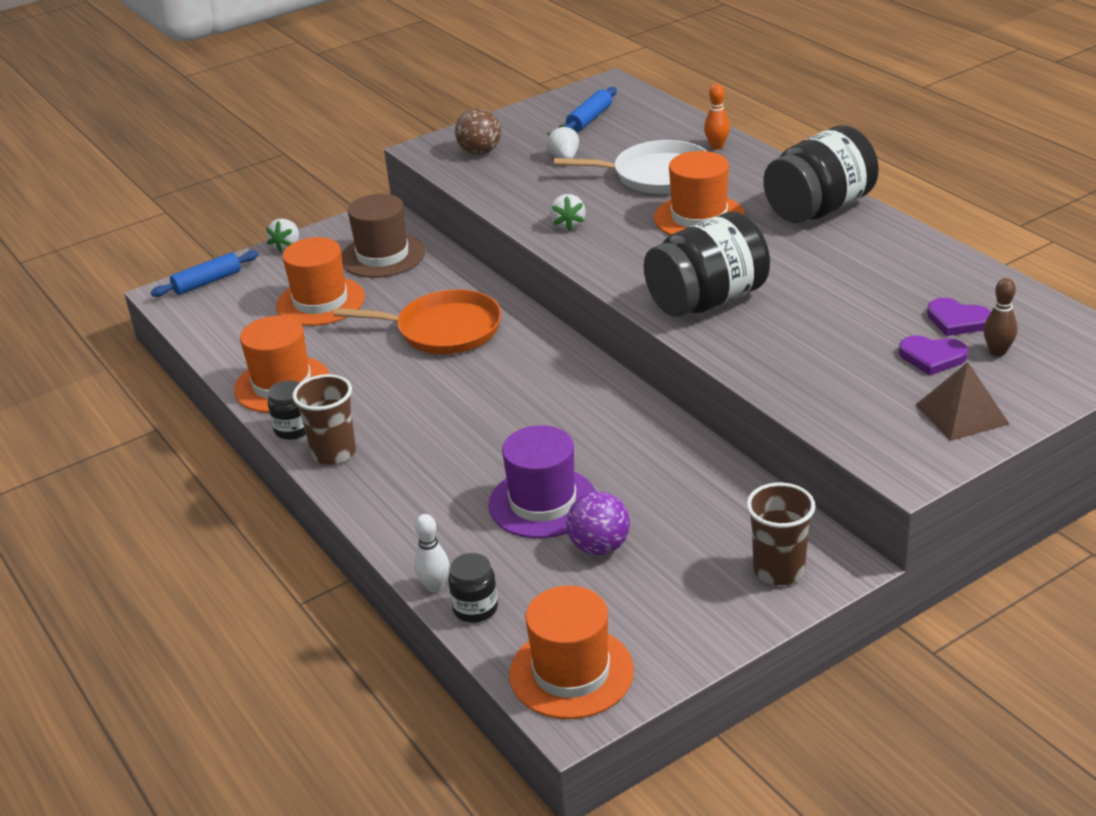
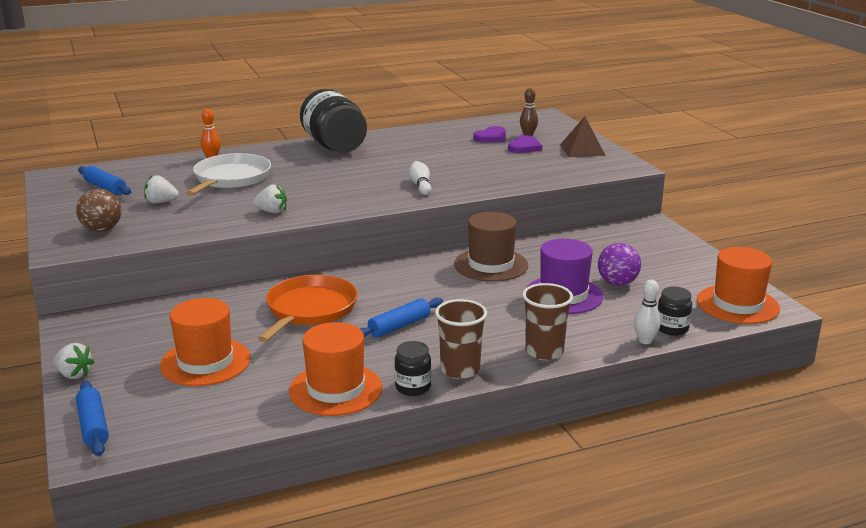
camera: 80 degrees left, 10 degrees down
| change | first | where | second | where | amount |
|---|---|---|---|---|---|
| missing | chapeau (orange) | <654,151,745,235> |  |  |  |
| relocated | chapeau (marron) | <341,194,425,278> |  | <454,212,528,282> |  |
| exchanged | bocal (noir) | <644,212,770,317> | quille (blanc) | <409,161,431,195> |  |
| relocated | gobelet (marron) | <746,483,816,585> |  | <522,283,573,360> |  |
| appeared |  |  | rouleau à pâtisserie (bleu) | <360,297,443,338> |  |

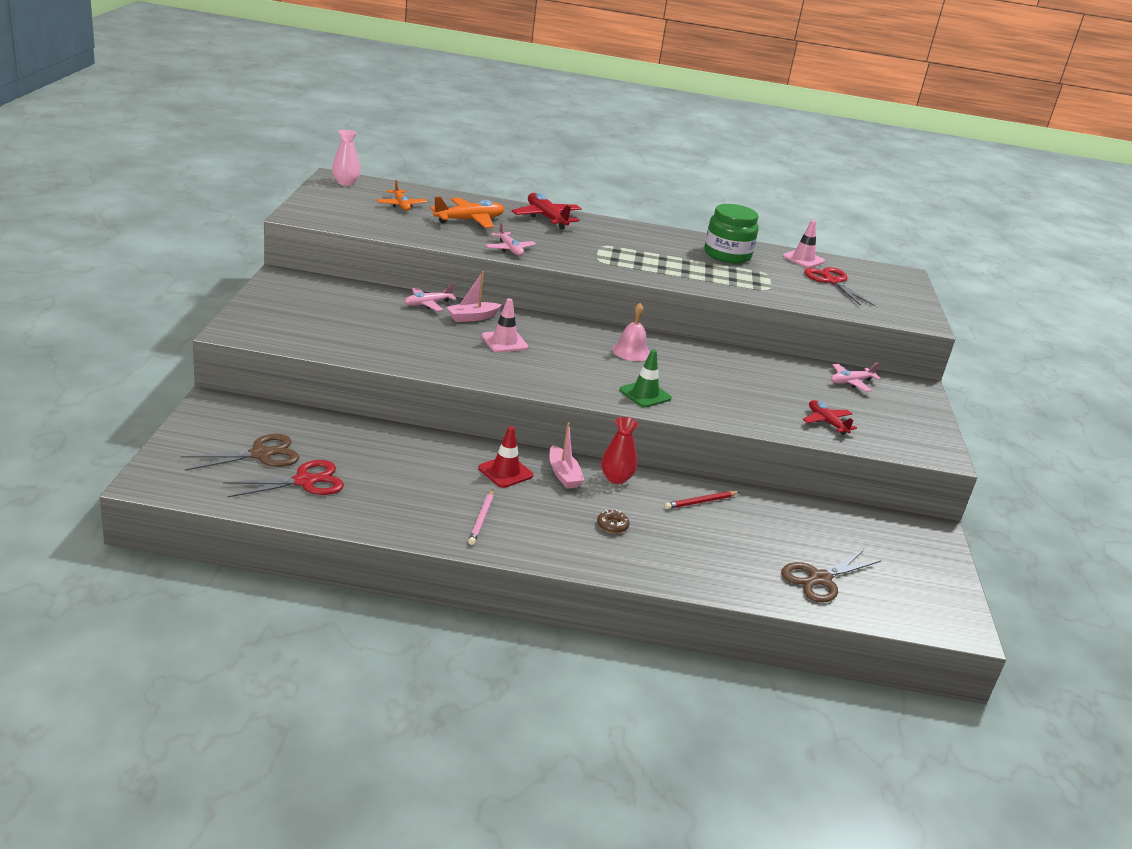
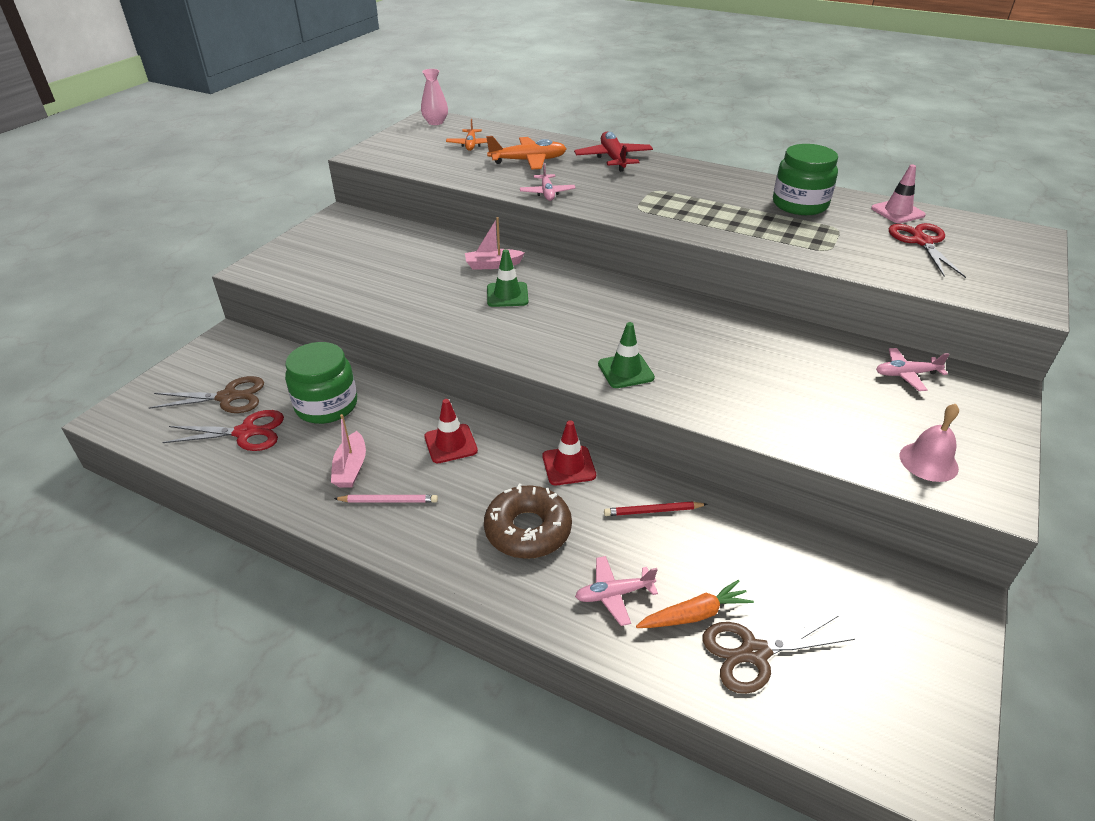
camera: 25 degrees right, 10 degrees up
| change | first | where | second | where | amount |
|---|---|---|---|---|---|
| relocated | avion (rose) | <404,283,456,311> |  | <575,556,658,626> |  |
| colour | cône de chantier (rose) | <481,298,528,352> | cône de chantier (vert) | <487,249,528,307> |  |
| relocated | cloche (rose) | <612,303,650,361> |  | <900,404,959,482> |  |
| missing | avion (rouge) | <803,400,857,435> |  |  |  |
| exchanged | vase (rouge) | <601,417,638,484> | cône de chantier (rouge) | <543,420,596,485> |  |
| relocated | bateau (rose) | <549,422,585,489> |  | <331,414,366,487> |  |
| spun | crayon (rose) | <468,490,494,545> |  | <334,495,438,503> | 120 degrees counterclockwise |
| size | beignet (marron) | <597,510,629,533> |  | <484,483,572,559> | x2.32 |
| appeared |  |  | bocal (vert) | <285,342,357,424> |  |
| appeared |  |  | carotte (orange) | <636,580,754,628> |  |

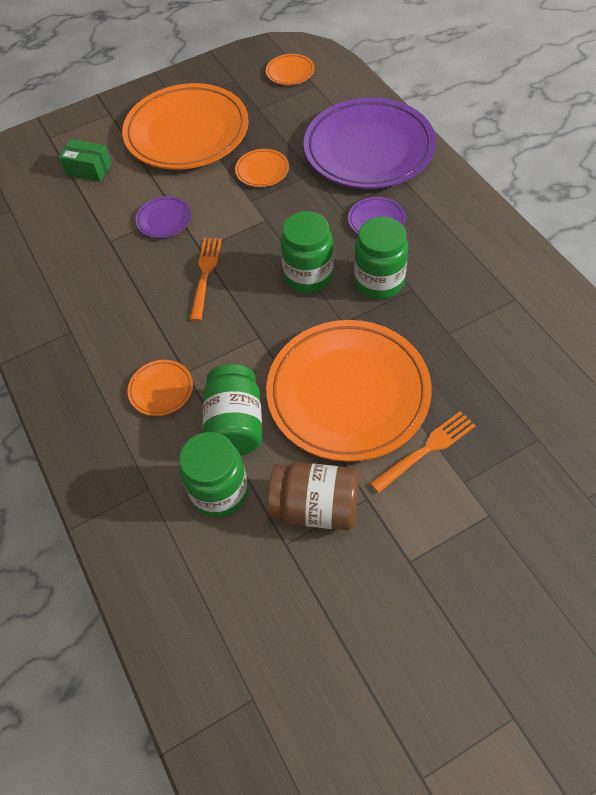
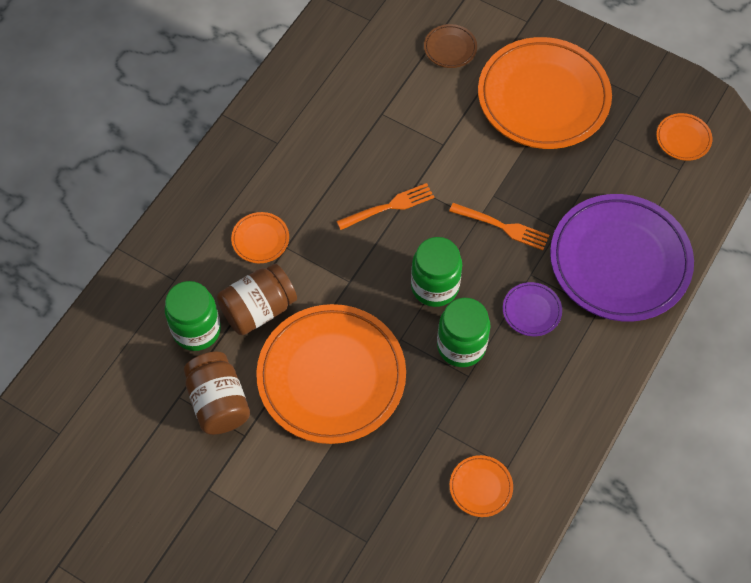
camera: 55 degrees right, 5 degrees up
| change | first | where | second | where | amount |
|---|---|---|---|---|---|
| exchanged | boîte (vert) | <59,139,112,182> | assiette (marron) | <424,24,477,68> |  |
| relocated | assiette (orange) | <235,149,289,187> |  | <450,455,513,517> |  |
| missing | assiette (violet) | <135,196,192,238> |  |  |  |
| colour | bocal (vert) | <203,364,263,456> | bocal (marron) | <217,264,297,335> |  |
| relocated | fourchette (orange) | <370,411,476,493> |  | <449,203,549,250> |  |

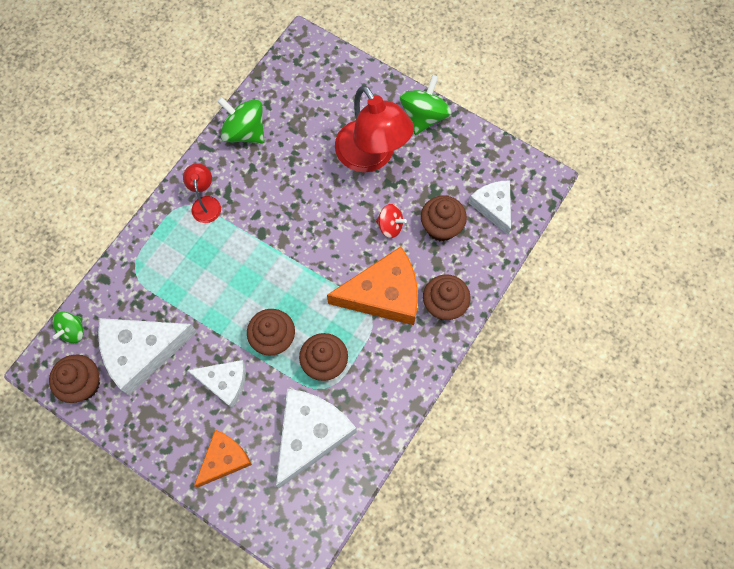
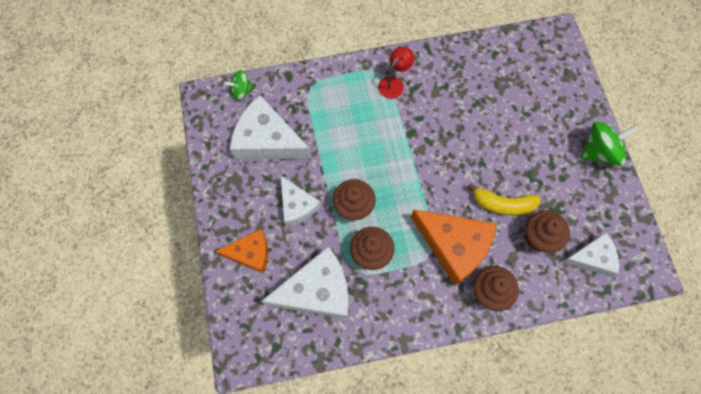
camera: 45 degrees right, 0 degrees up
| change | first | where | second | where | amount |
|---|---|---|---|---|---|
| missing | lampe (rouge) | <335,85,414,172> |  |  |  |
| missing | toupie (vert) | <217,97,264,143> |  |  |  |
| spun | fromage (blanc) | <469,181,511,235> |  | <562,232,619,276> | 60 degrees clockwise |
| exchanged | toupie (rouge) | <376,204,407,238> | banane (jaune) | <468,183,541,216> |  |
| missing | muffin (marron) | <49,354,100,403> |  |  |  |

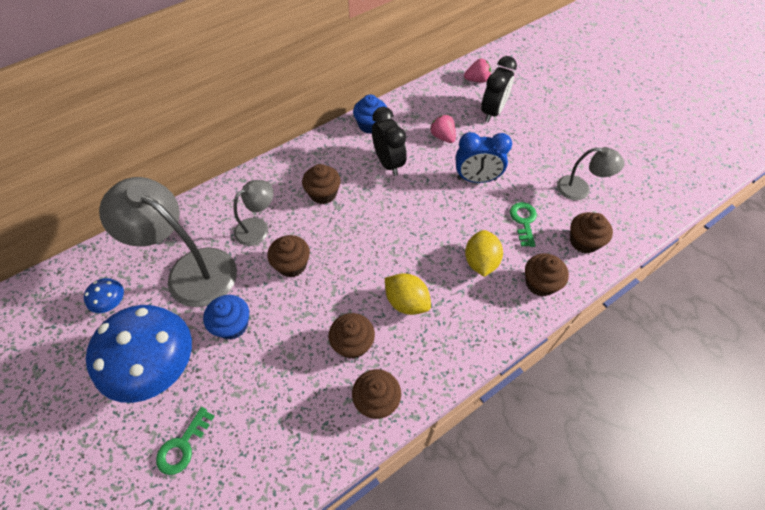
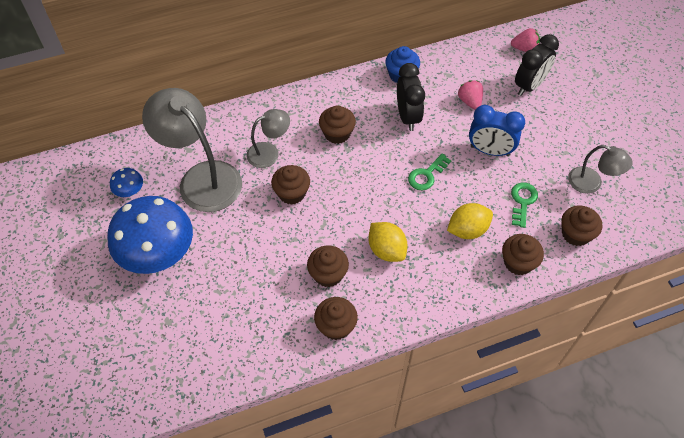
camera: 15 degrees right, 0 degrees up
| change | first | where | second | where | amount |
|---|---|---|---|---|---|
| spun | citron (jaune) | <465,230,503,277> |  | <447,203,493,239> | 45 degrees clockwise |
| missing | muffin (bleu) | <203,295,249,340> |  |  |  |
| relocated | clé (vert) | <156,407,214,475> |  | <408,154,452,190> |  |

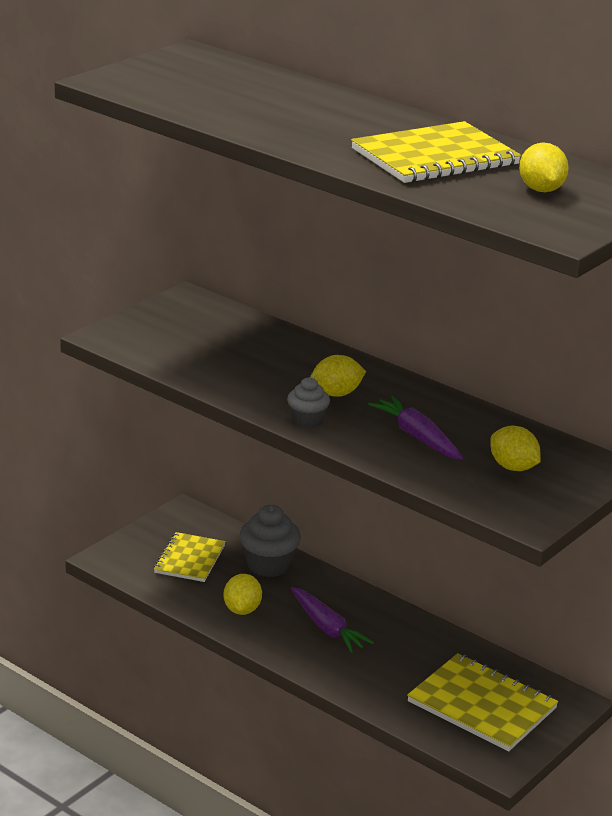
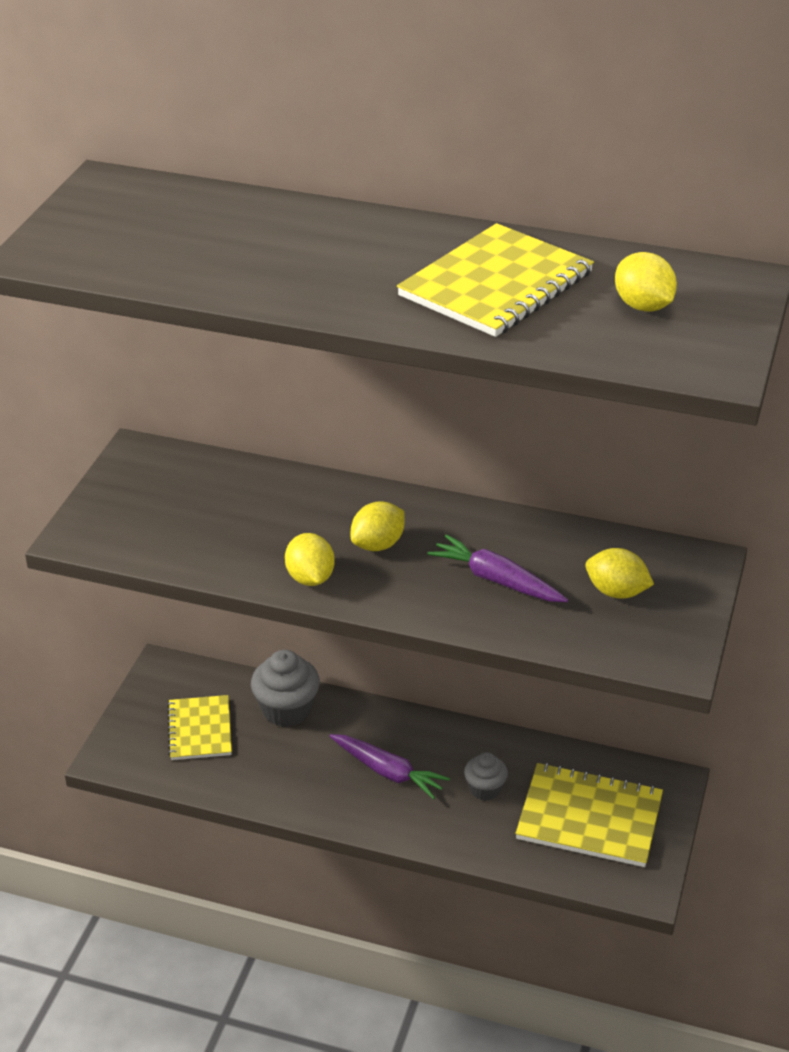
camera: 20 degrees left, 10 degrees up
| change | first | where | second | where | amount |
|---|---|---|---|---|---|
| relocated | muffin (gris) | <287,377,330,428> |  | <464,752,508,800> |  |
| relocated | citron (jaune) | <224,574,262,615> |  | <285,533,335,586> |  |

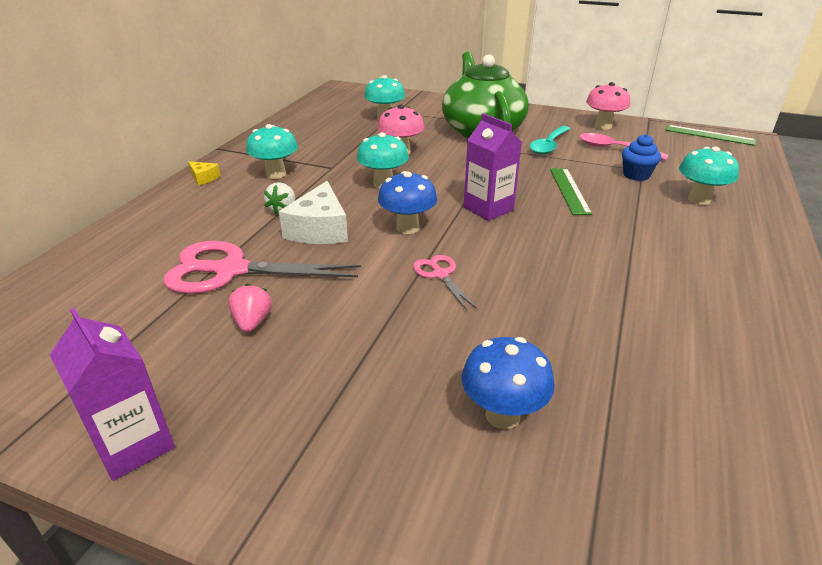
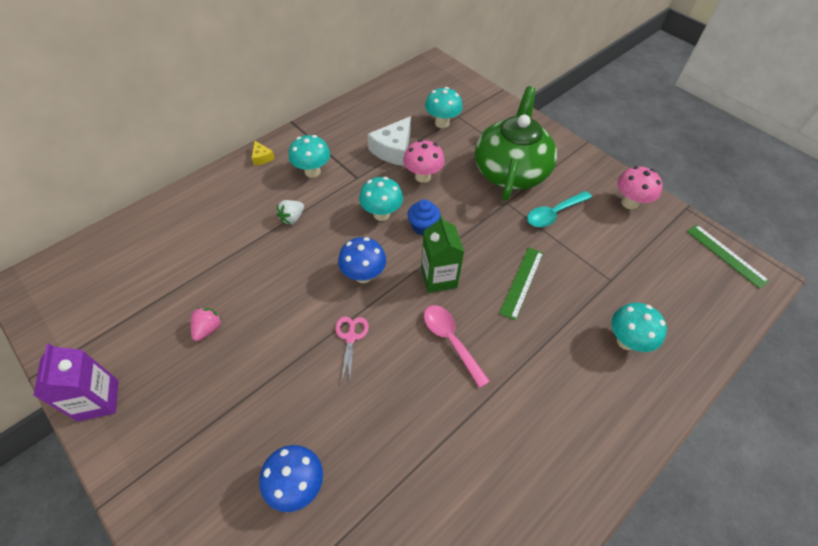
camera: 25 degrees right, 20 degrees up
| change | first | where | second | where | amount |
|---|---|---|---|---|---|
| colour | brique de lait (violet) | <464,113,522,221> | brique de lait (vert) | <421,215,464,293> |  |
| relocated | cuillère (rose) | <579,133,669,160> |  | <424,305,490,388> |  |
| relocated | muffin (bleu) | <622,134,661,181> |  | <408,199,441,236> |  |
| relocated | fromage (blanc) | <279,181,348,244> |  | <367,116,411,166> |  |
| missing | ciseaux (rose) | <164,241,361,294> |  |  |  |

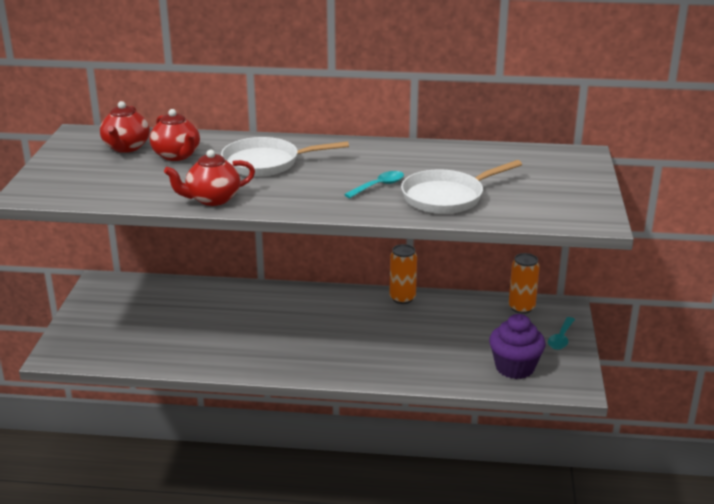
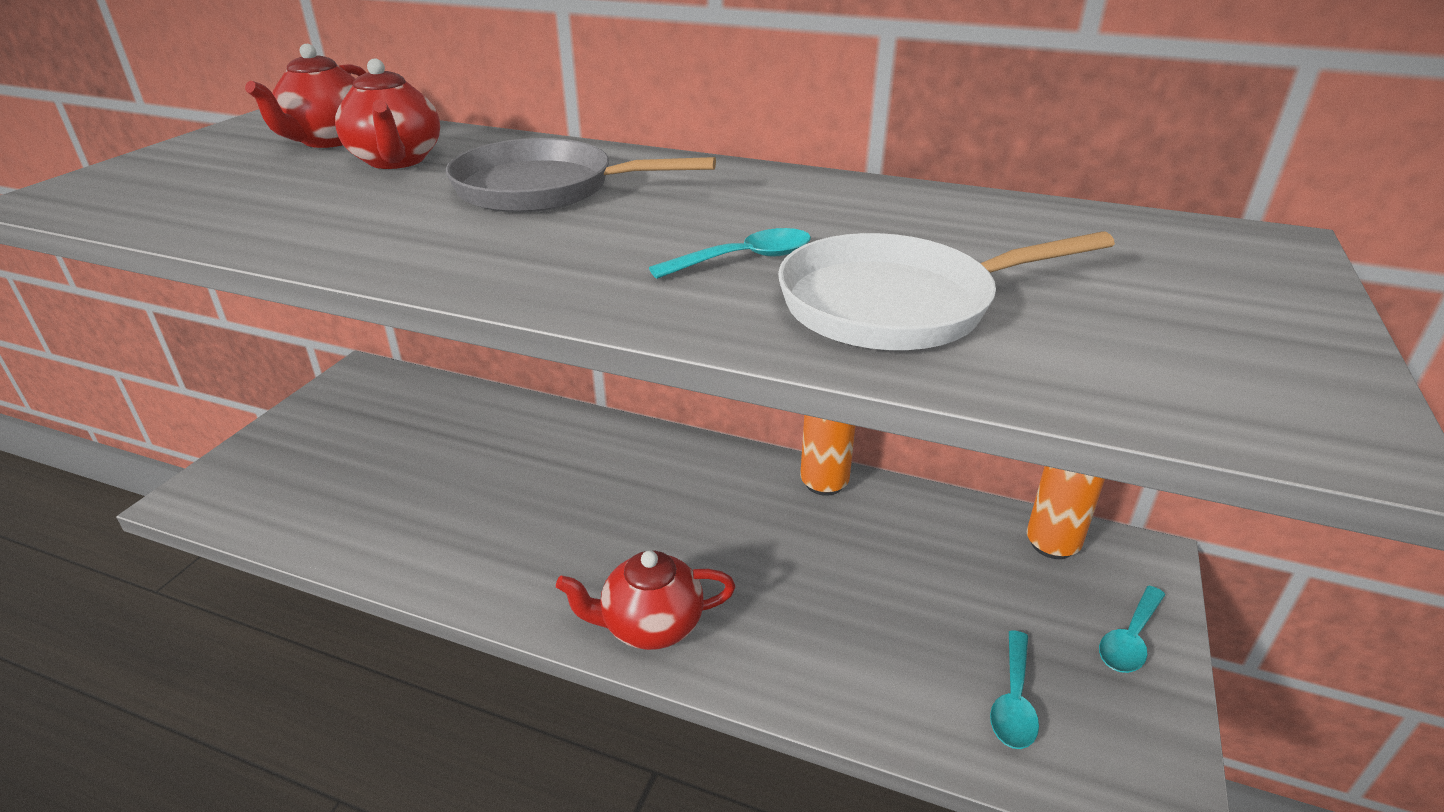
camera: 15 degrees right, 5 degrees up
| change | first | where | second | where | amount |
|---|---|---|---|---|---|
| colour | poêle (blanc) | <221,137,349,177> | poêle (gris) | <446,138,716,213> |  |
| relocated | théière (rouge) | <164,149,255,206> |  | <556,551,735,650> |  |
| exchanged | muffin (violet) | <489,314,546,379> | cuillère (turquoise) | <990,630,1039,749> |  |

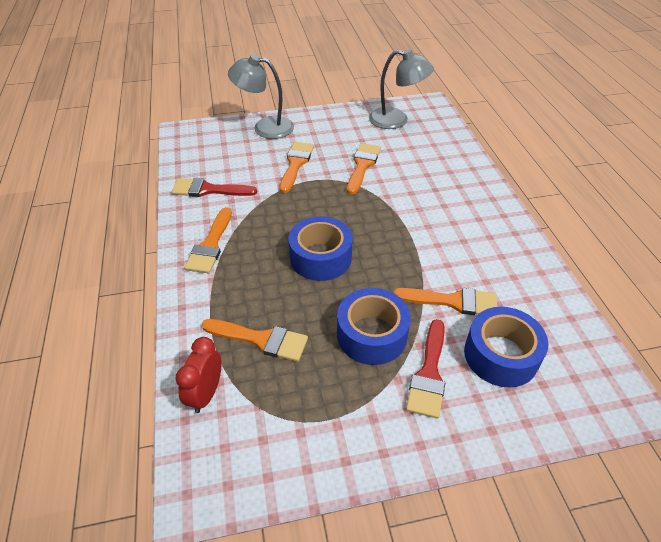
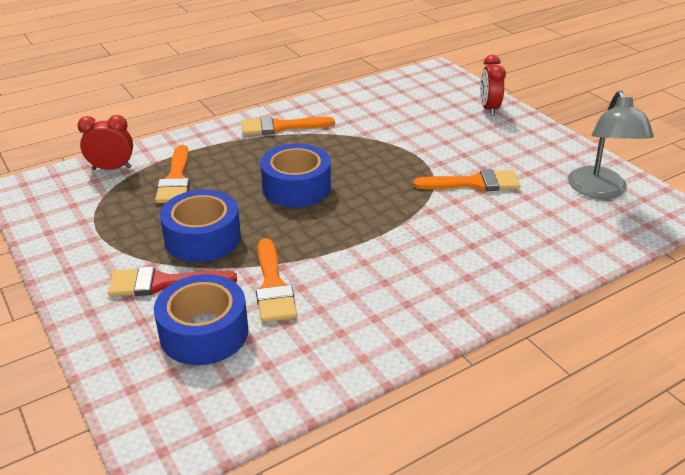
camera: 70 degrees right, 10 degrees down
| change | first | where | second | where | amount |
|---|---|---|---|---|---|
| exchanged | lampe (gris) | <228,54,294,139> | réveil (rouge) | <480,55,506,116> |  |
| missing | pinceau (orange) | <279,142,314,193> |  |  |  |
| missing | pinceau (rouge) | <172,178,257,197> |  |  |  |

